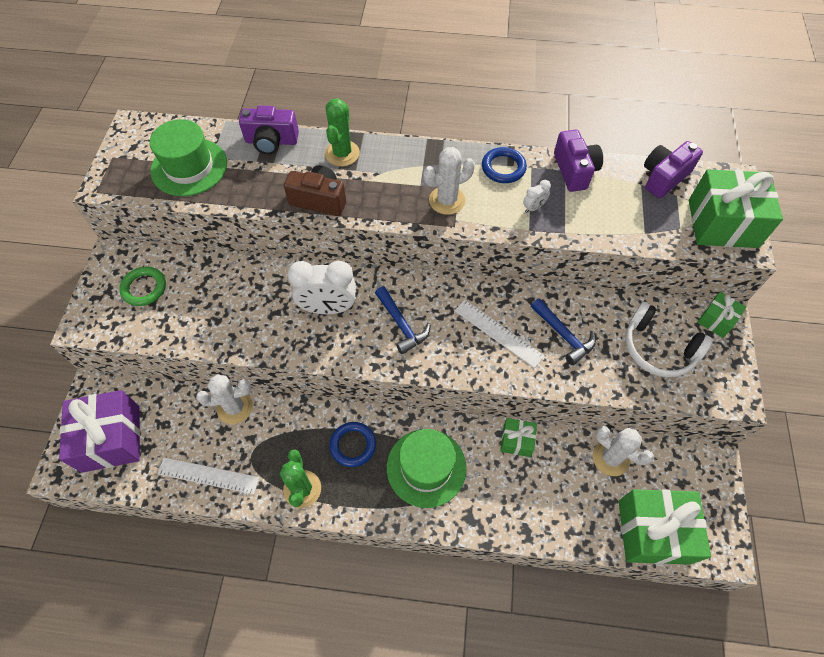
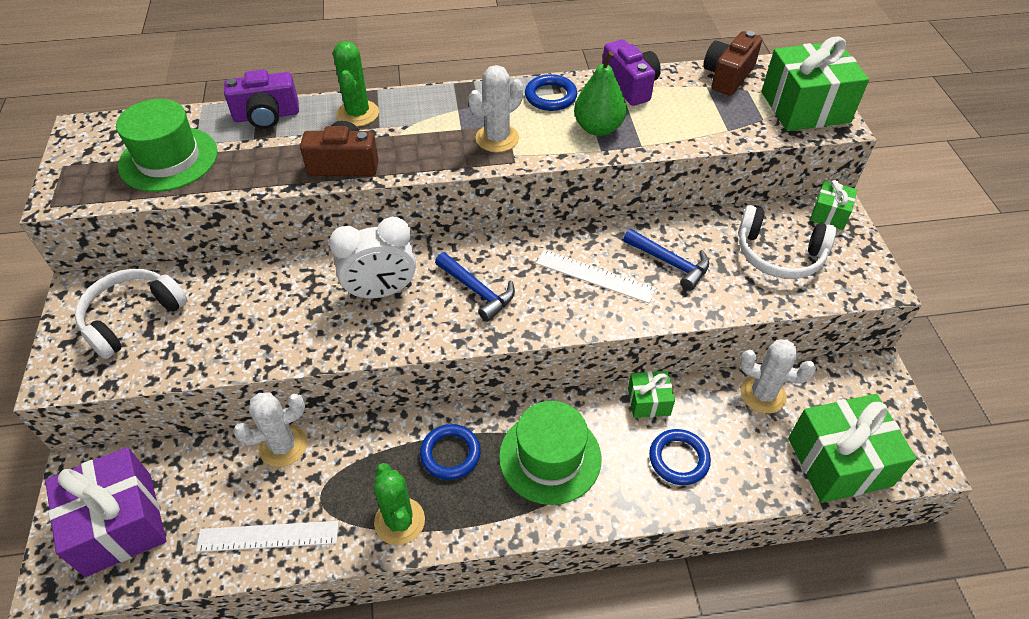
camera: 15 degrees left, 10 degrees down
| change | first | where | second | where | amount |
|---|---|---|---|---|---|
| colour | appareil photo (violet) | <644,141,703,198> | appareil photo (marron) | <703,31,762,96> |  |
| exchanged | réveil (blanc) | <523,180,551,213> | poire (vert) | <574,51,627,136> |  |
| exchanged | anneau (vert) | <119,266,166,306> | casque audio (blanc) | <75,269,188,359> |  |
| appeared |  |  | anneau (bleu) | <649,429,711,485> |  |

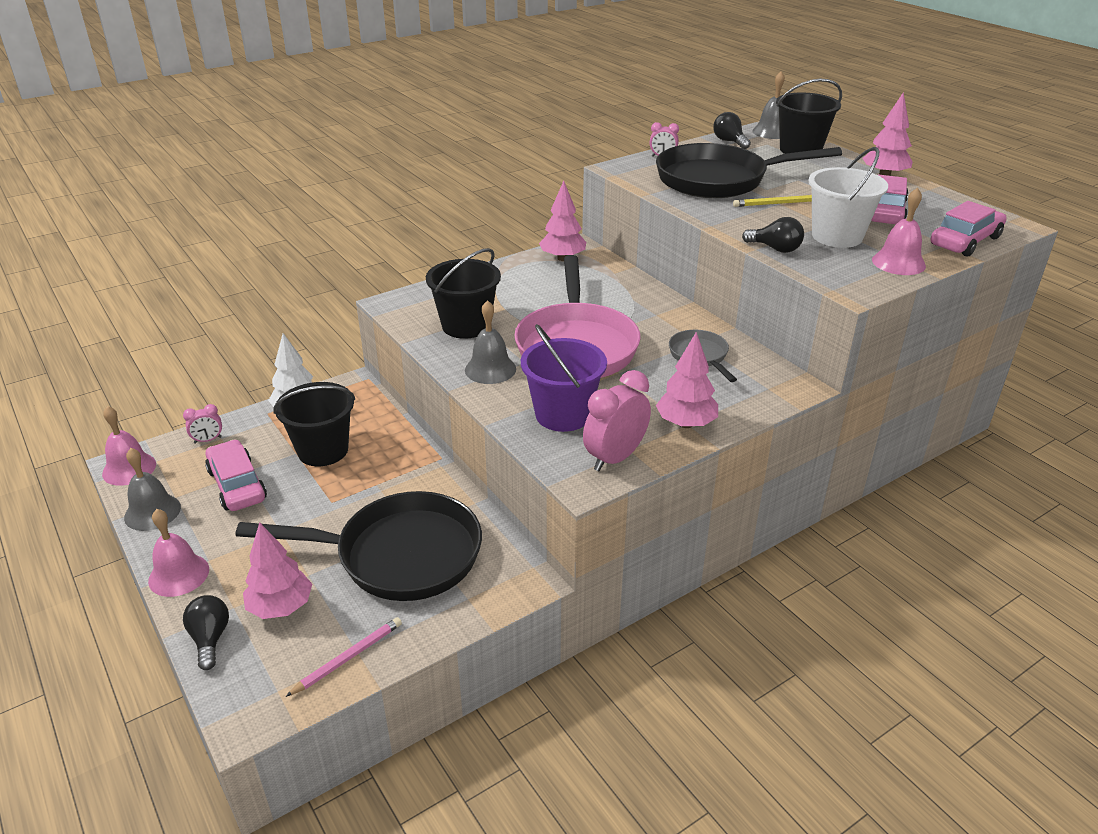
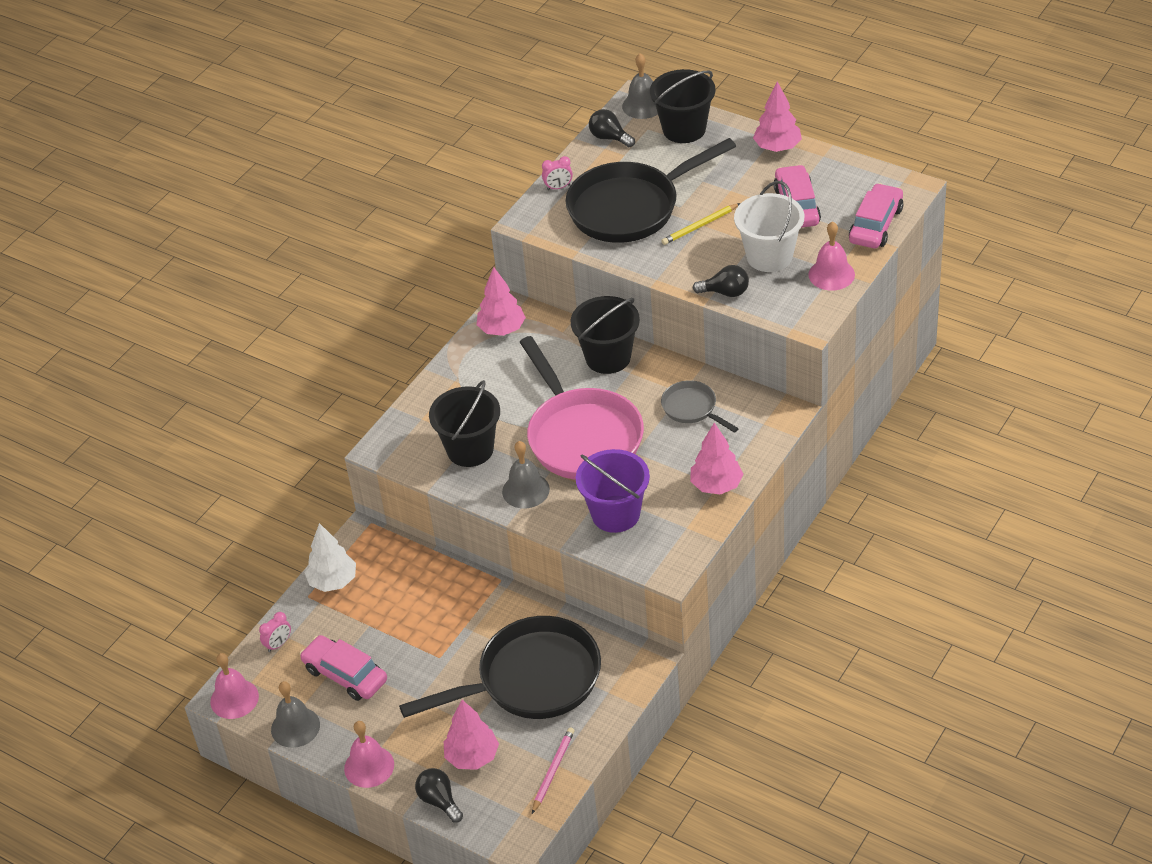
camera: 20 degrees left, 10 degrees up
| change | first | where | second | where | amount |
|---|---|---|---|---|---|
| missing | réveil (rose) | <583,370,651,471> |  |  |  |
| relocated | seau (noir) | <273,382,355,466> |  | <570,296,640,374> |  |

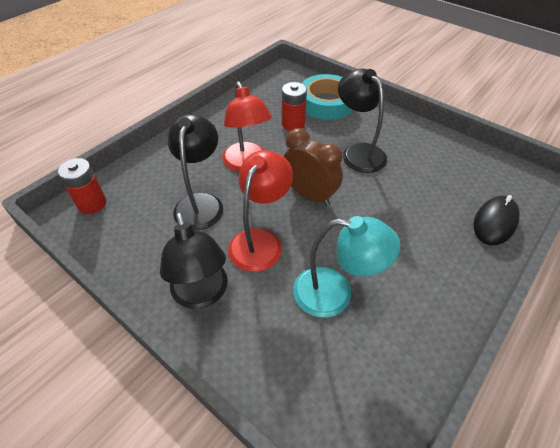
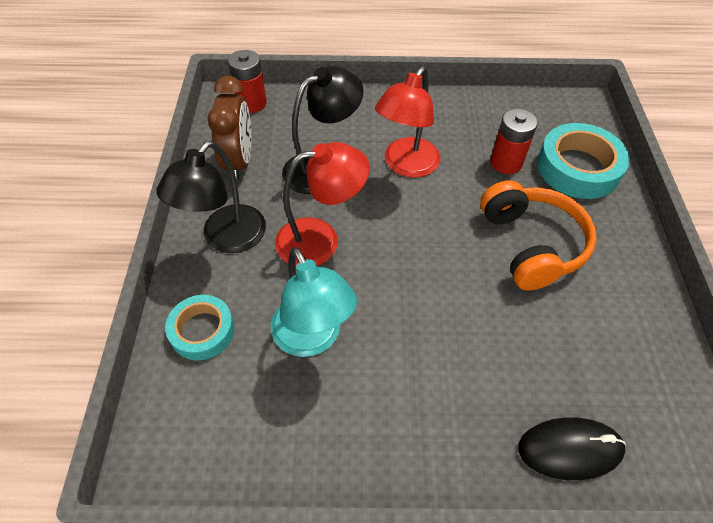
camera: 50 degrees right, 5 degrees up
| change | first | where | second | where | amount |
|---|---|---|---|---|---|
| exchanged | lampe (noir) | <338,69,387,173> | casque audio (orange) | <480,180,597,291> |  |
| relocated | réveil (marron) | <283,128,343,206> |  | <207,76,252,180> |  |
| appeared |  |  | ruban adhésif (turquoise) | <165,295,235,360> |  |

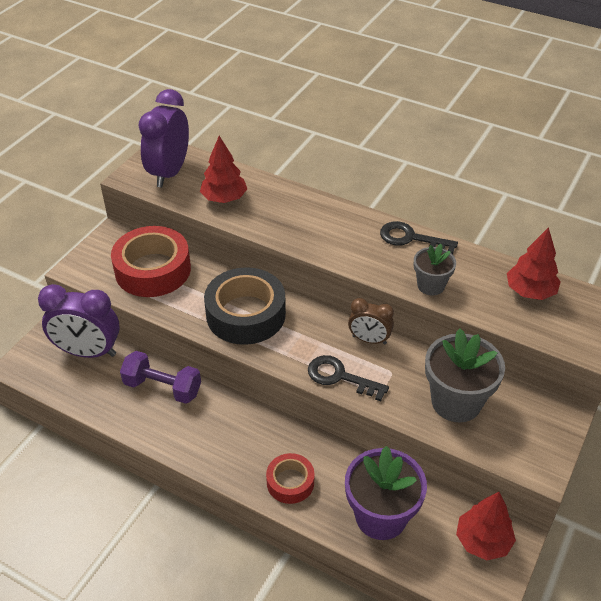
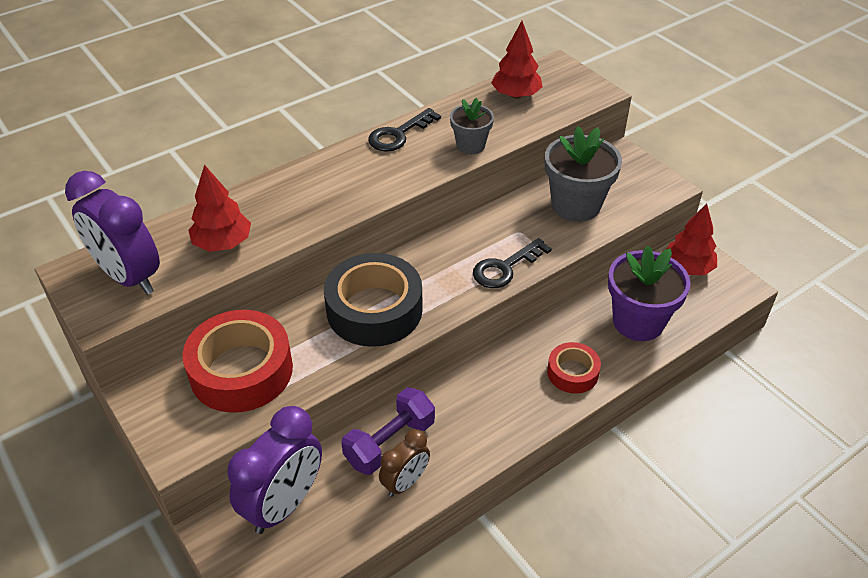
camera: 65 degrees left, 0 degrees up
| change | first | where | second | where | amount |
|---|---|---|---|---|---|
| relocated | réveil (marron) | <348,298,394,345> |  | <379,429,430,497> |  |

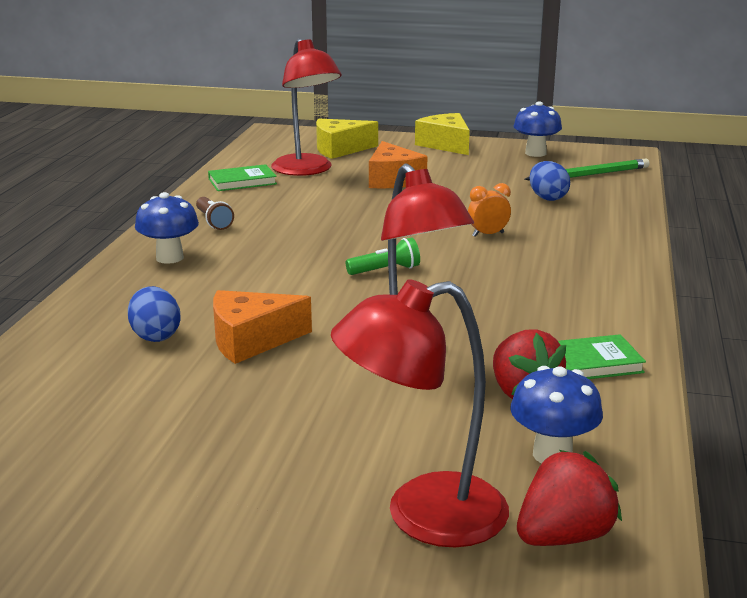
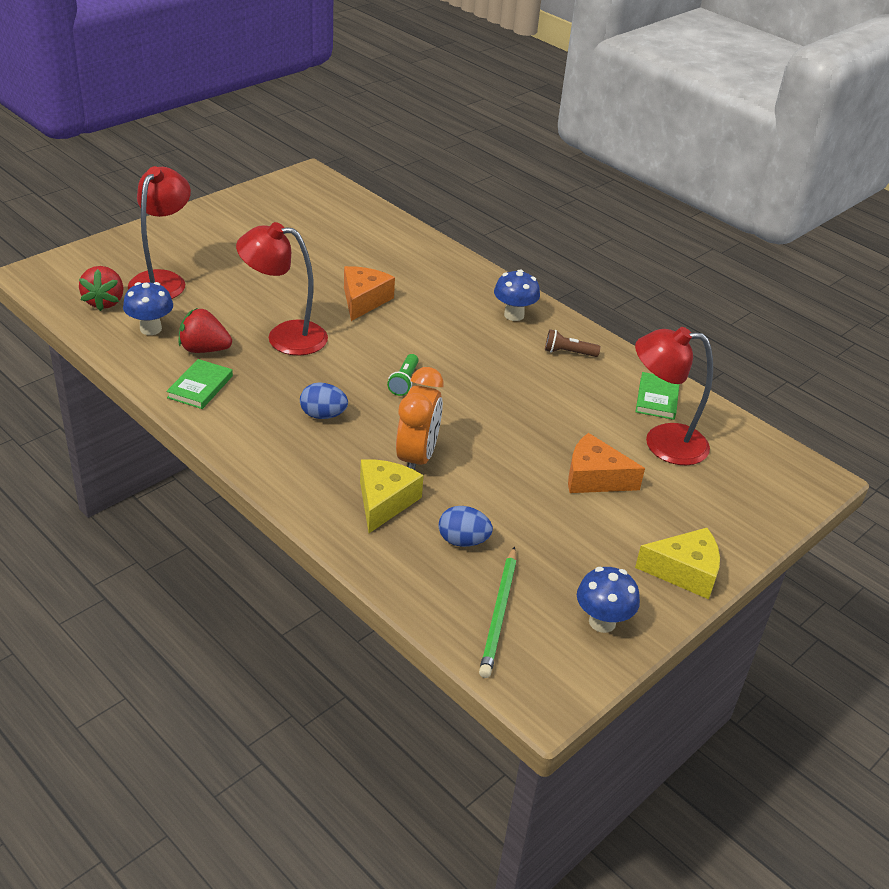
camera: 120 degrees right, 15 degrees up
| change | first | where | second | where | amount |
|---|---|---|---|---|---|
| relocated | fromage (jaune) | <316,119,378,159> |  | <360,459,424,533> |  |
| size | réveil (orange) | <468,183,511,237> |  | <396,367,444,470> | x1.95 |
| relocated | œuf (bleu) | <128,286,180,342> |  | <300,382,348,419> |  |

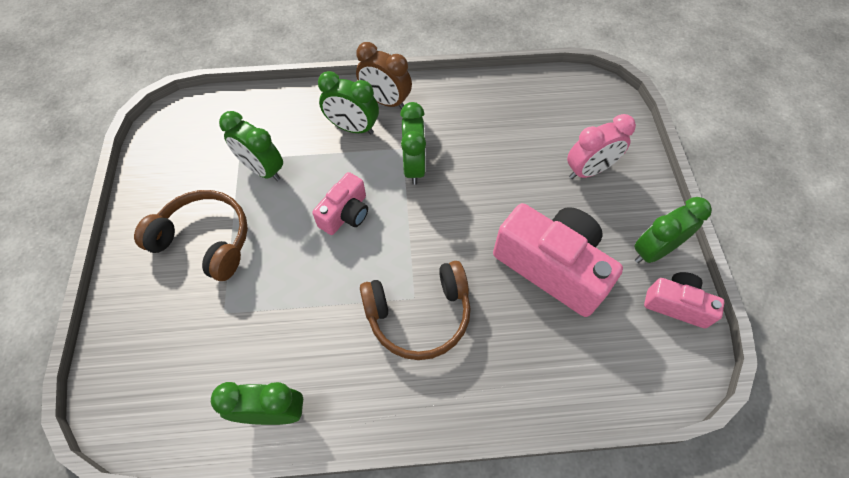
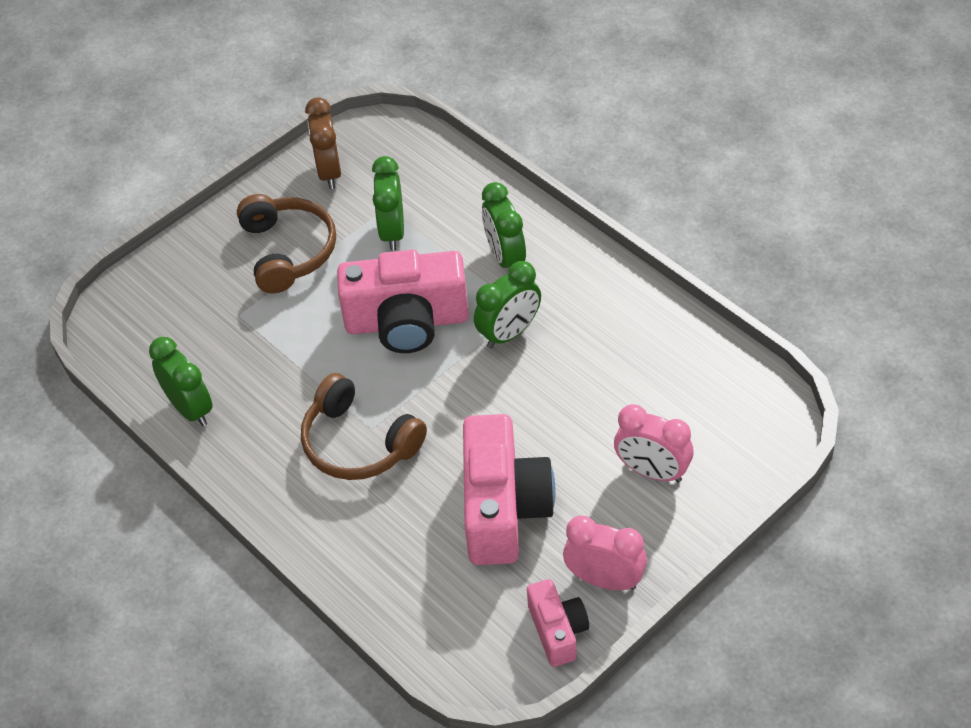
camera: 55 degrees right, 10 degrees down
| change | first | where | second | where | amount |
|---|---|---|---|---|---|
| relocated | réveil (marron) | <356,42,412,109> |  | <305,97,341,189> |  |
| size | appareil photo (rose) | <312,172,368,235> |  | <337,250,469,353> | x1.85 |
| colour | réveil (vert) | <634,197,712,263> | réveil (rose) | <563,515,647,590> |  |

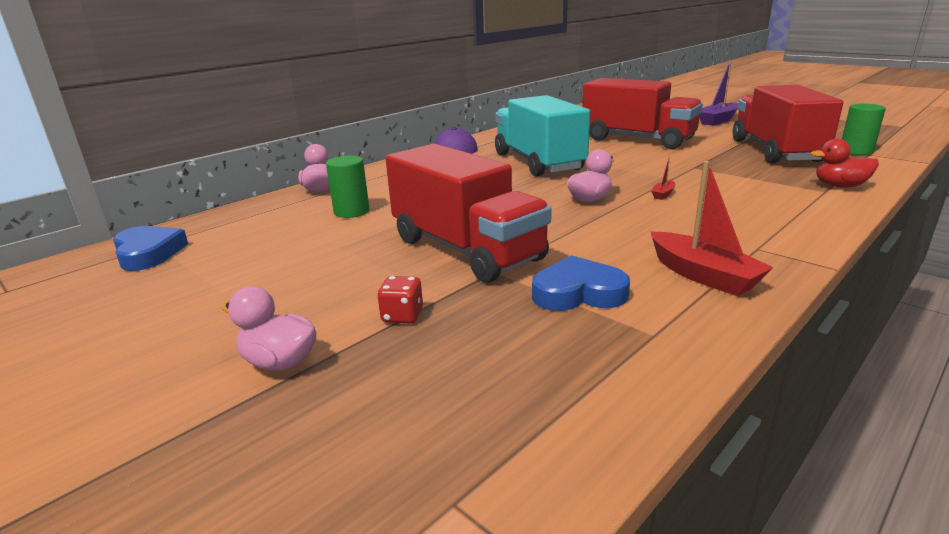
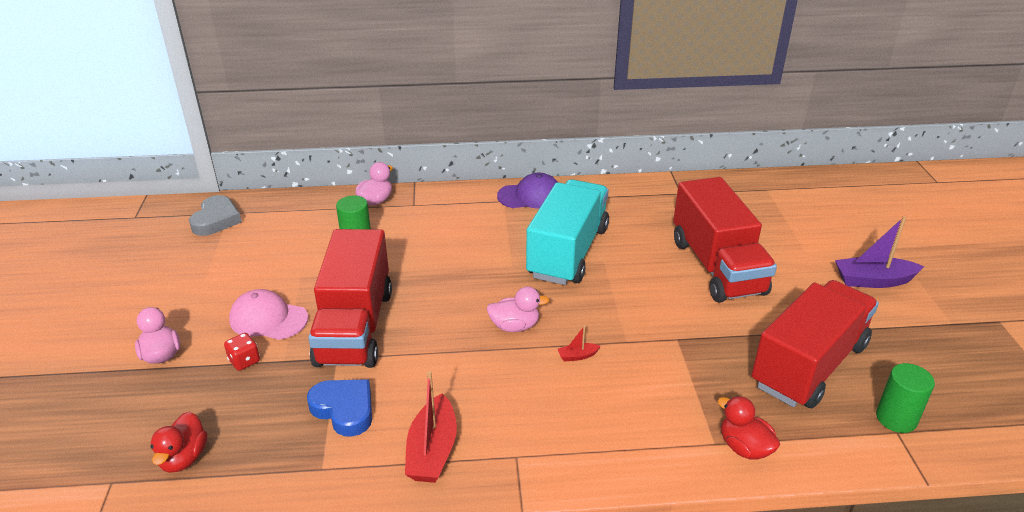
camera: 40 degrees right, 10 degrees up
| change | first | where | second | where | amount |
|---|---|---|---|---|---|
| colour | cœur (bleu) | <113,226,188,271> | cœur (gris) | <189,195,242,236> |  |
| appeared |  |  | casquette (rose) | <229,289,308,340> |  |
| appeared |  |  | canard (rouge) | <150,412,208,473> |  |

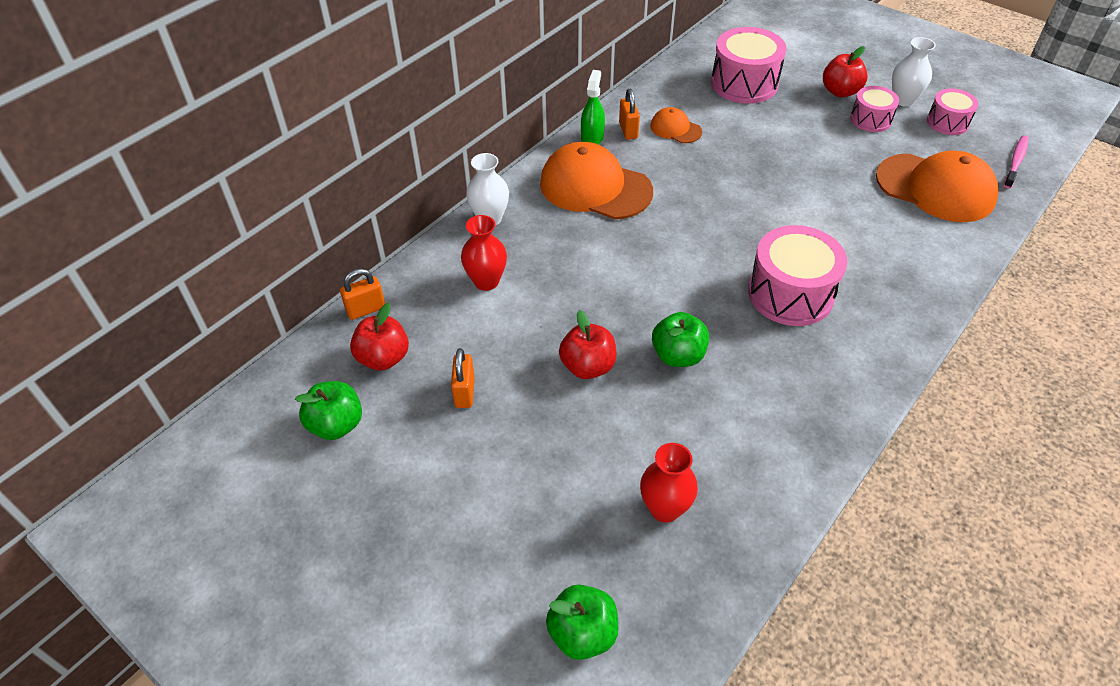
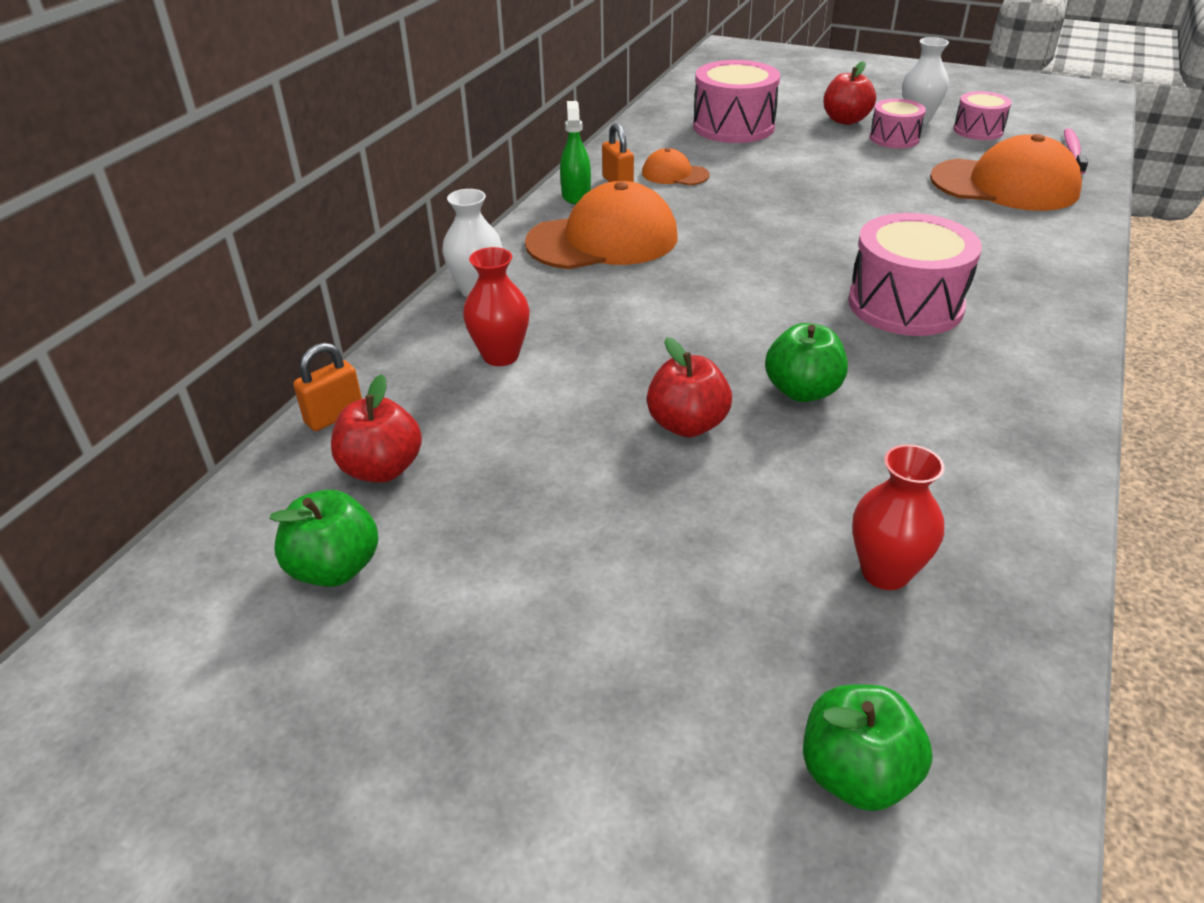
camera: 15 degrees left, 10 degrees down
| change | first | where | second | where | amount |
|---|---|---|---|---|---|
| spun | casquette (orange) | <540,142,653,220> |  | <525,181,678,269> | 150 degrees clockwise |
| missing | cadenas (orange) | <451,348,475,408> |  |  |  |

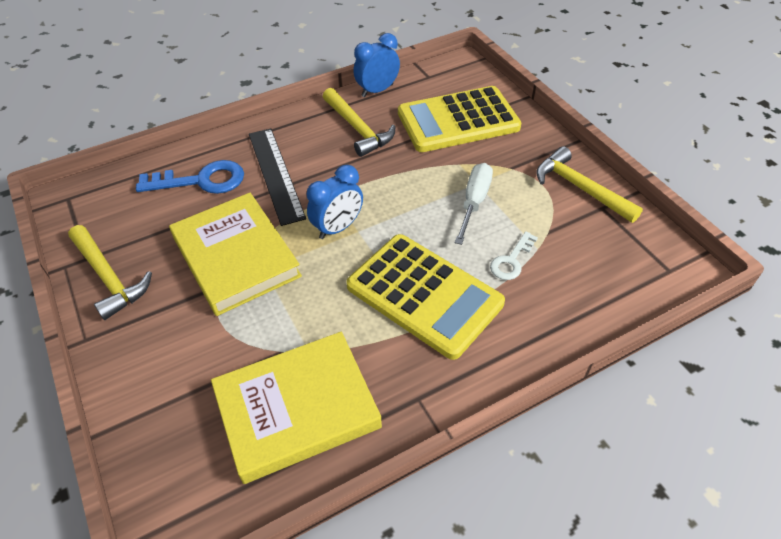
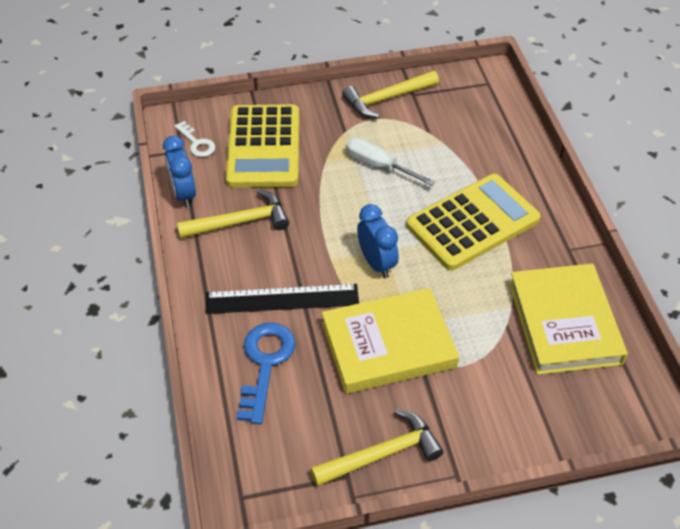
camera: 75 degrees left, 0 degrees up
| change | first | where | second | where | amount |
|---|---|---|---|---|---|
| relocated | clé (blanc) | <490,231,538,280> |  | <174,121,215,157> |  |

